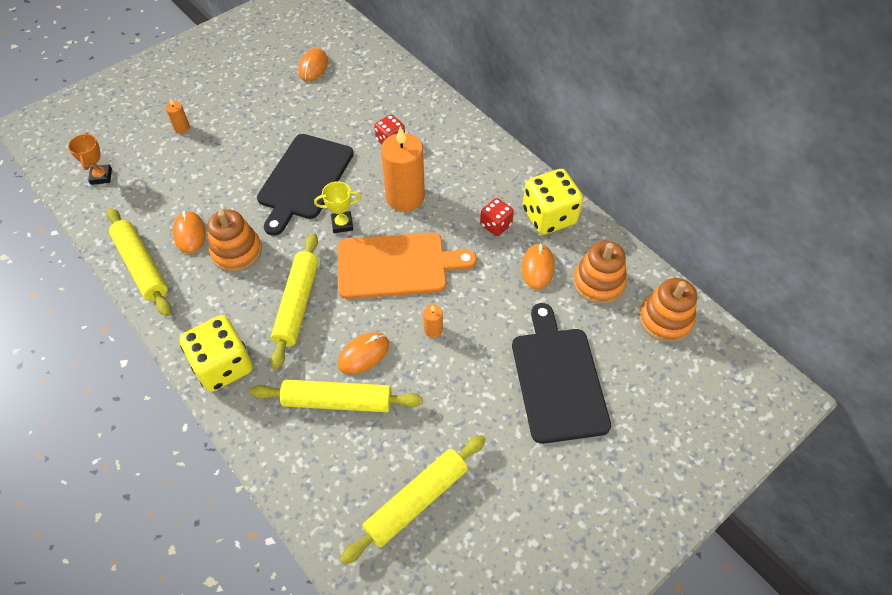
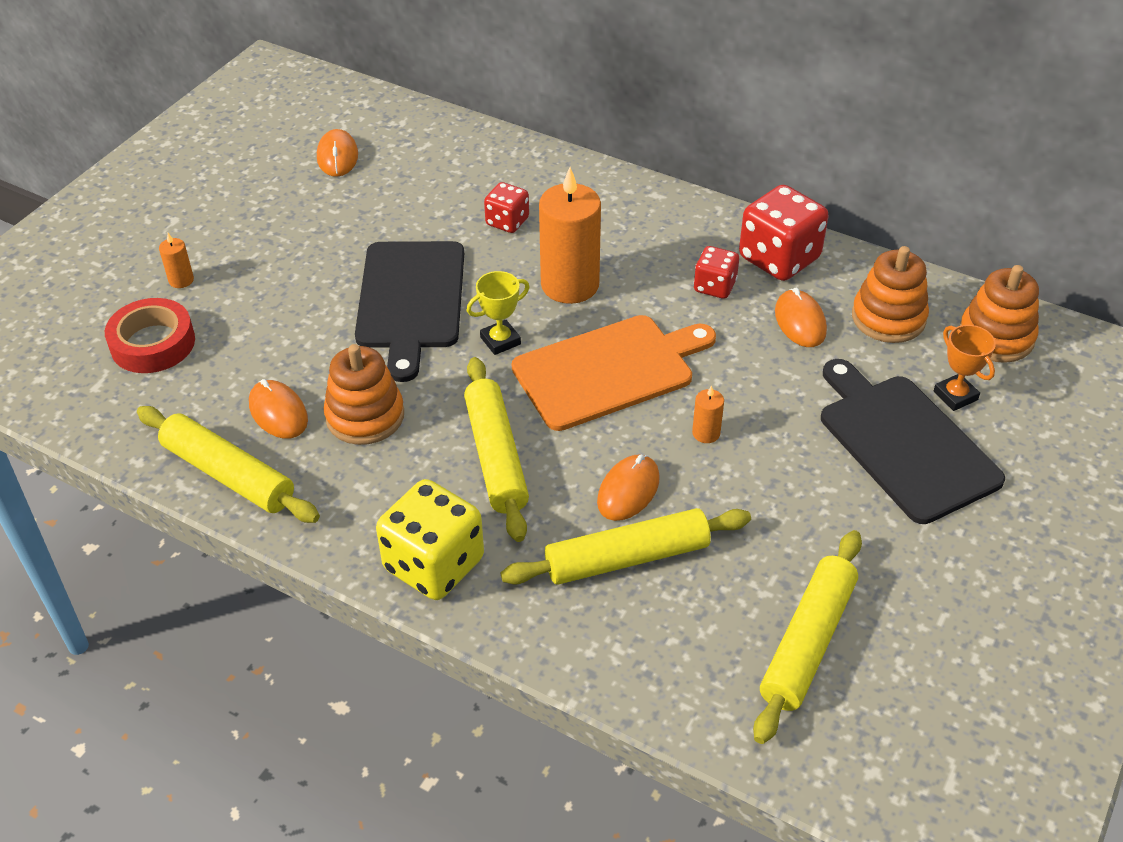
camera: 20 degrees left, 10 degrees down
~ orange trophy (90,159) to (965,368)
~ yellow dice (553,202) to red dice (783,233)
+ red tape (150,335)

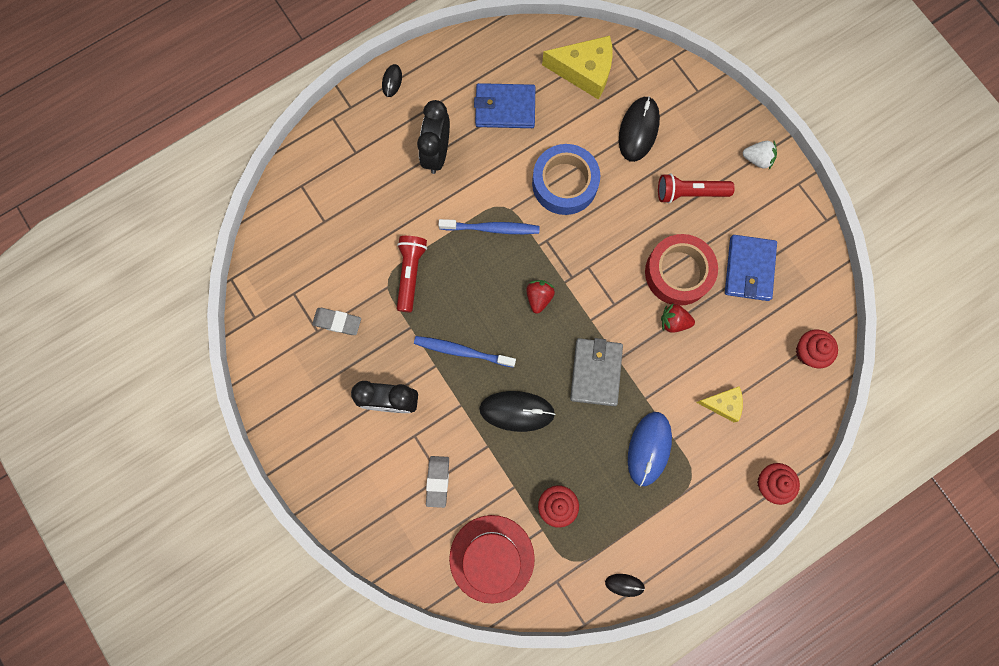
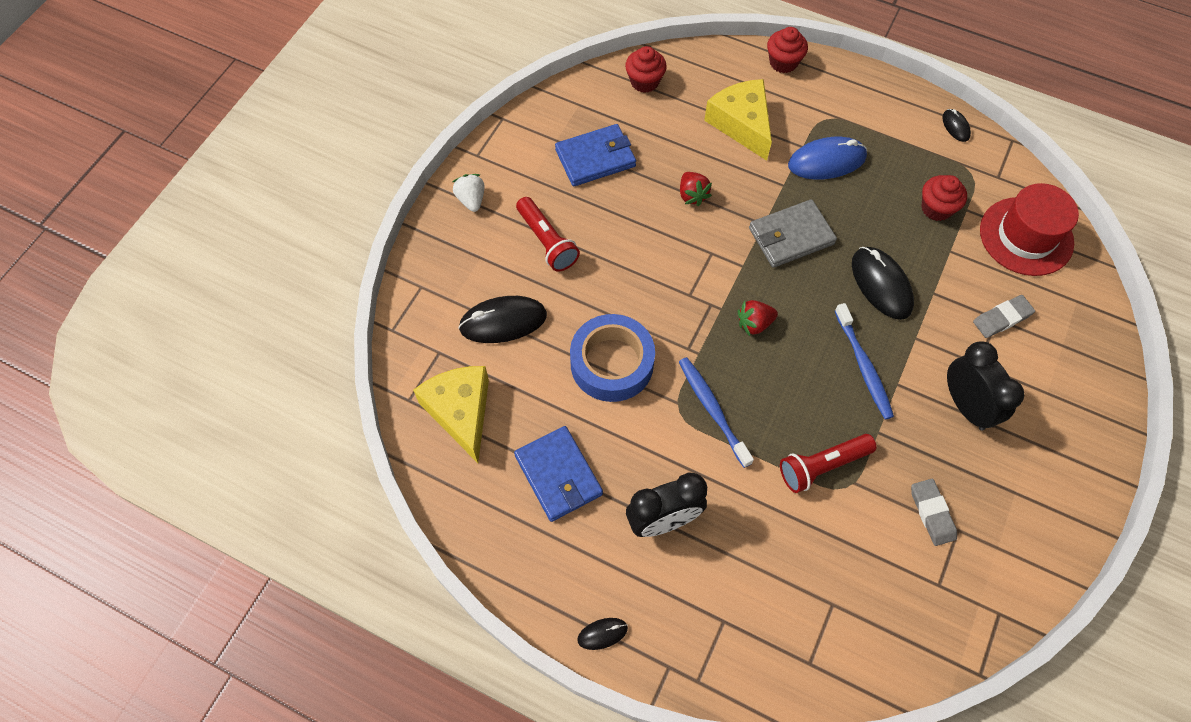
camera: 120 degrees left, 15 degrees down
- red tape (681,270)
~ yellow cheese (719,404) = (738,120) x1.73

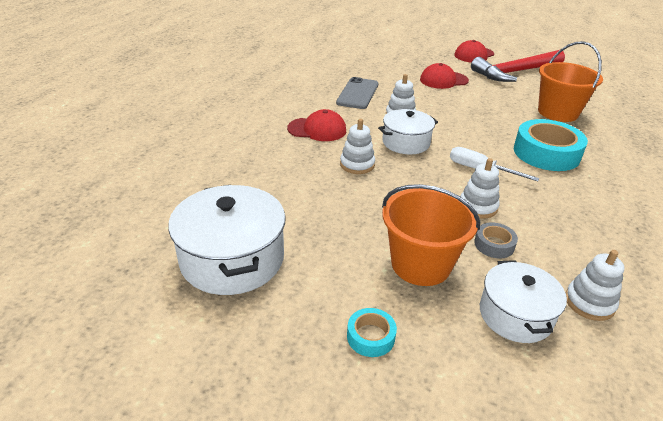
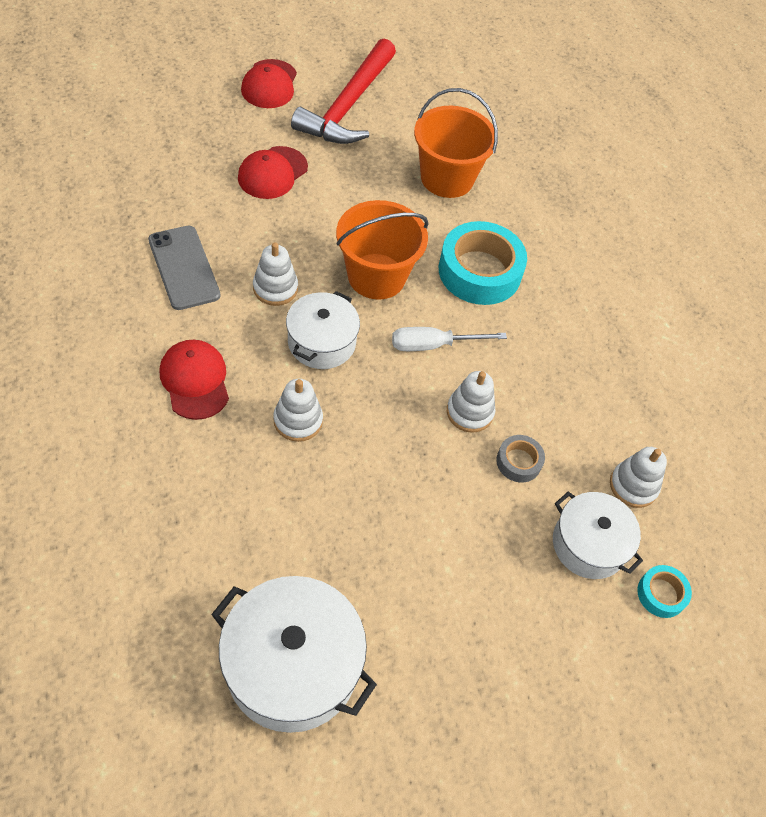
camera: 45 degrees left, 20 degrees up
~ red cap (316,125) = (194,380) 75 degrees counterclockwise
~ orange bucket (431,235) to (382,249)
~ turquoise tape (372,332) to (664,591)

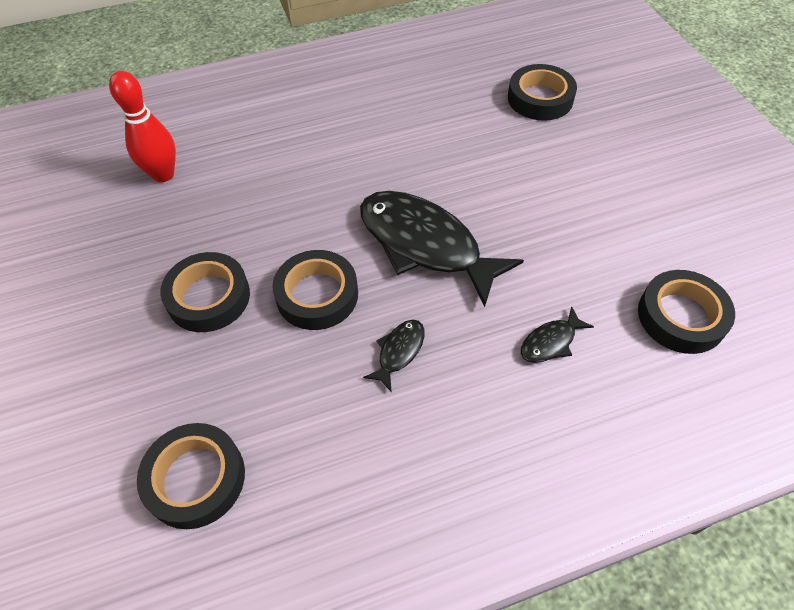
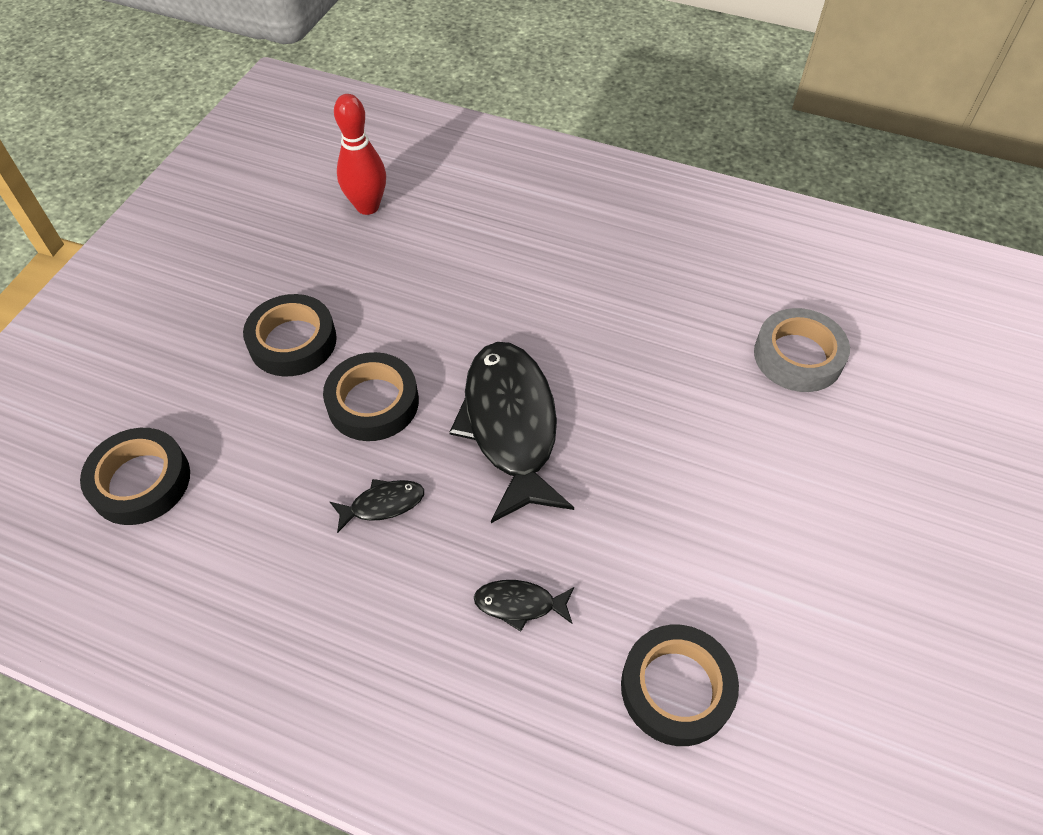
camera: 40 degrees right, 0 degrees up
~ black tape (542,92) to grey tape (802,350)

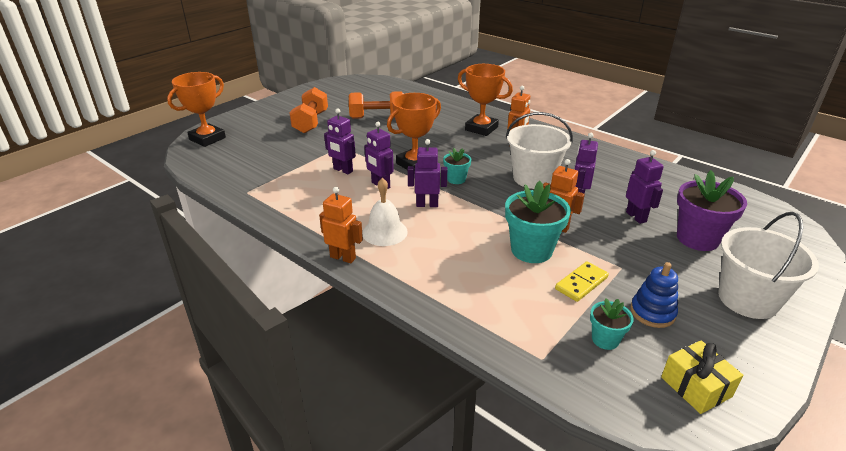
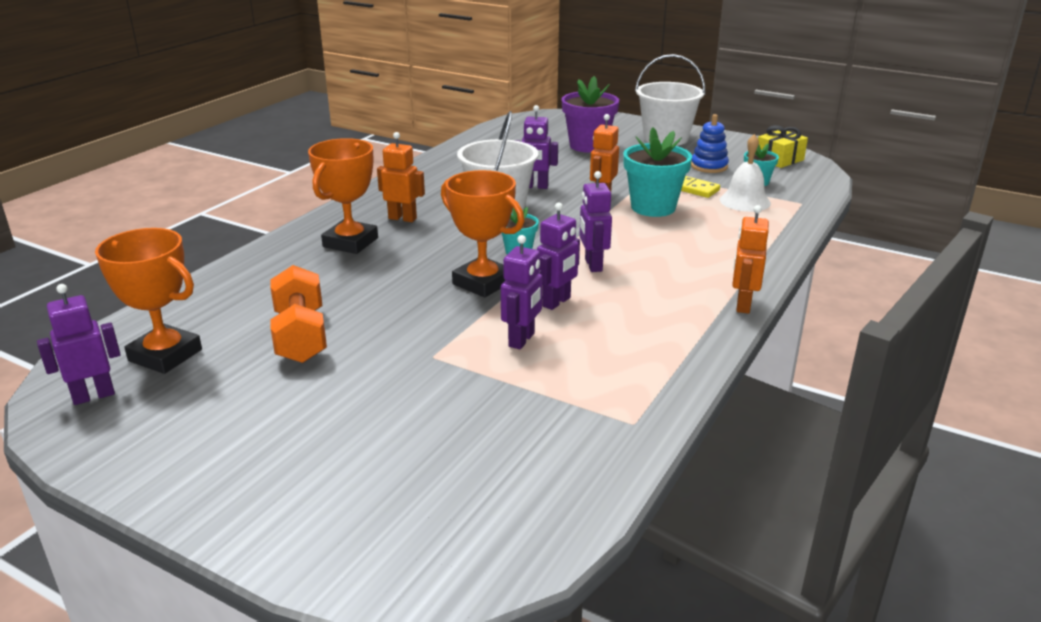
camera: 100 degrees left, 5 degrees down
~ orange trophy (196,109) to (148,301)
- orange dumbbell (308,110)
~ purple robot (645,187) to (79,344)
~ white bell (385,212) to (745,173)

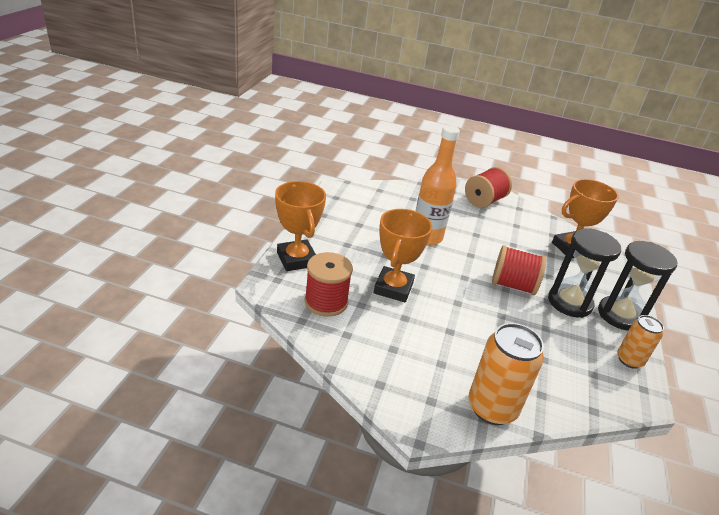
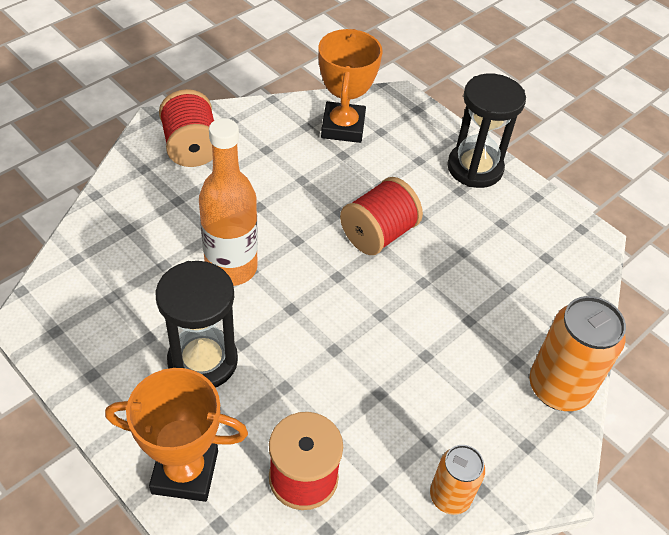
camera: 60 degrees left, 15 degrees up
- orange trophy (403,255)
~ black hourglass (584,273) to (196,324)
~ orange can (640,342) to (457,480)

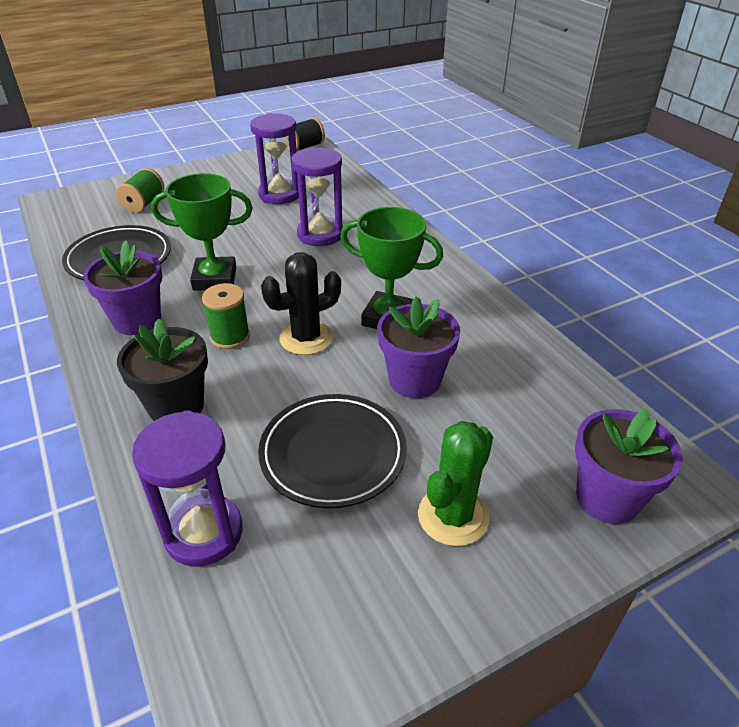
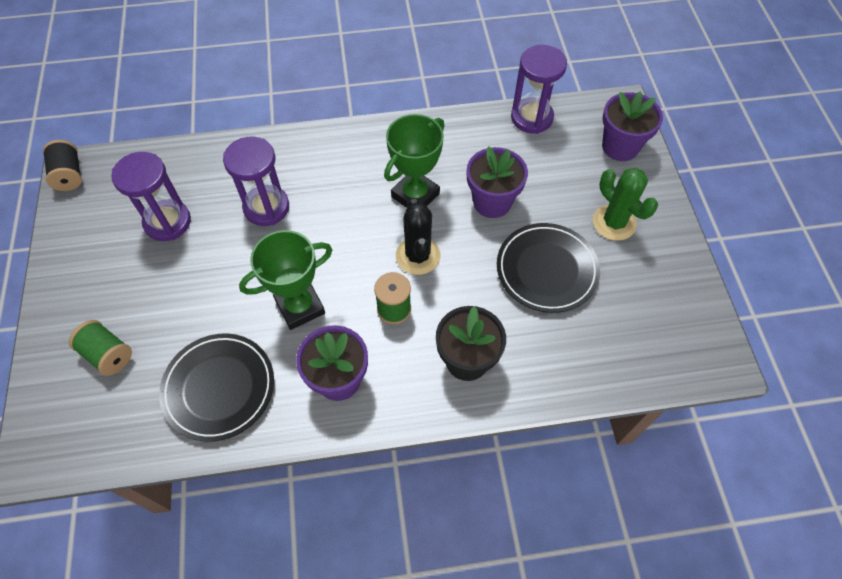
camera: 70 degrees left, 20 degrees up
~ green trophy (202,232) = (286,280) 45 degrees clockwise
~ purple hourglass (187,488) to (539,89)

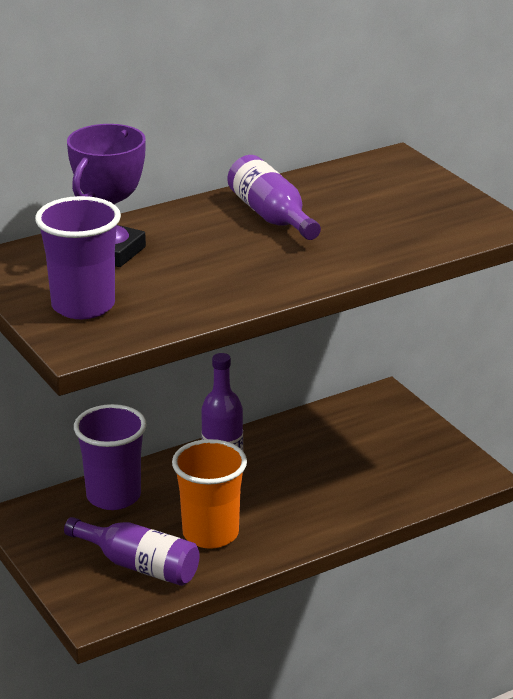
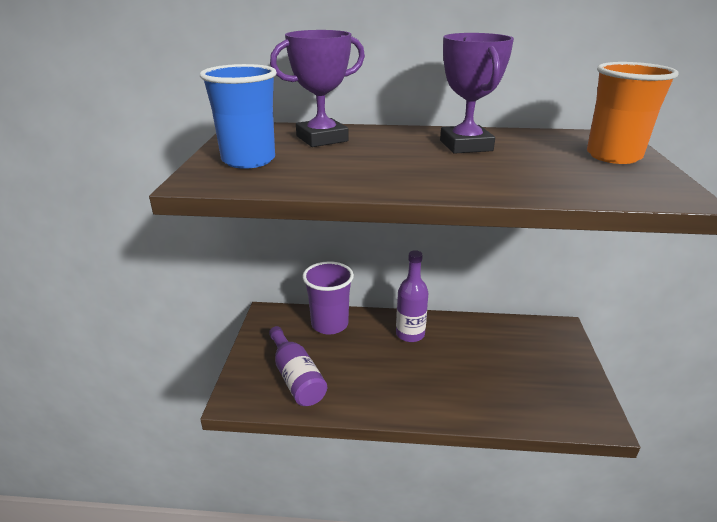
camera: 35 degrees right, 0 degrees up
~ purple bottle (274,197) to purple trophy (477,93)
~ purple cup (78,257) to blue cup (238,116)
~ orange cup (209,494) to (632,113)

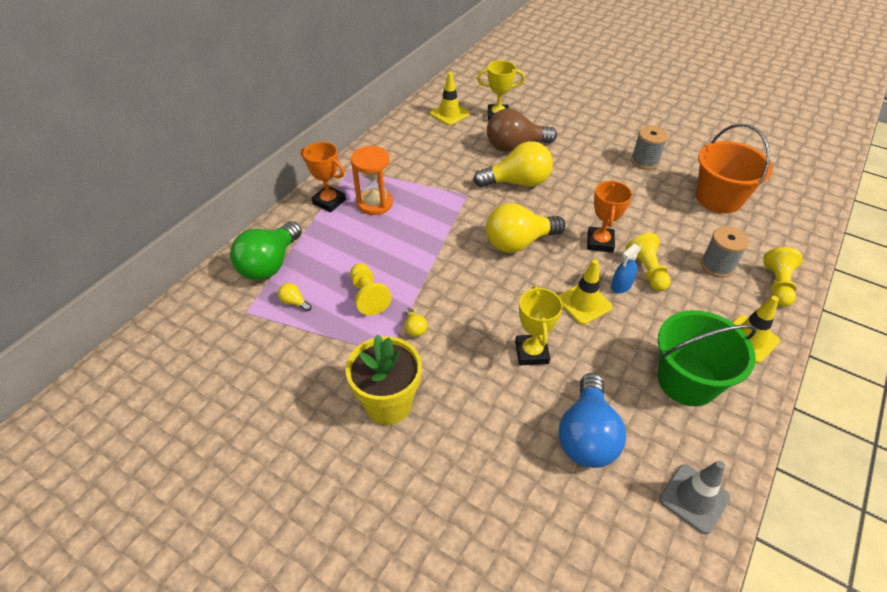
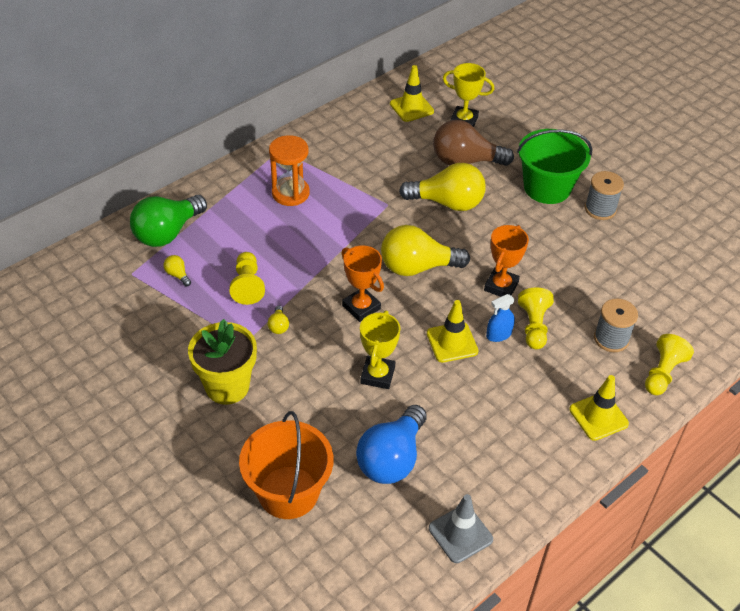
camera: 15 degrees right, 0 degrees up
~ orange bucket (734,168) to (286,465)
~ orange trophy (323,177) to (363,283)
~ green bucket (707,358) to (554,166)

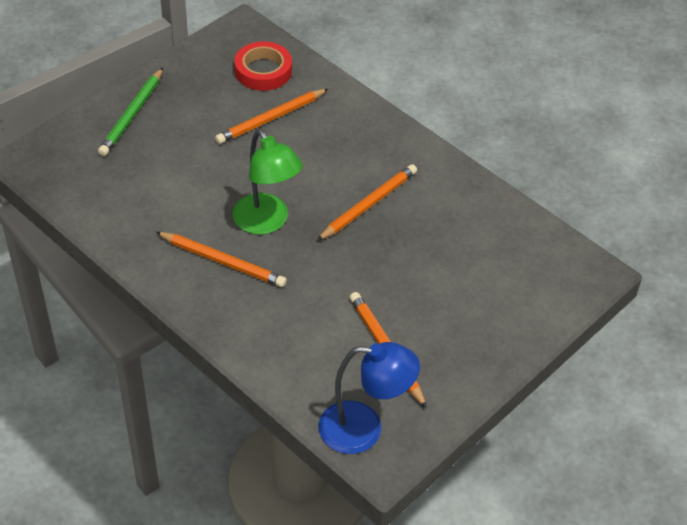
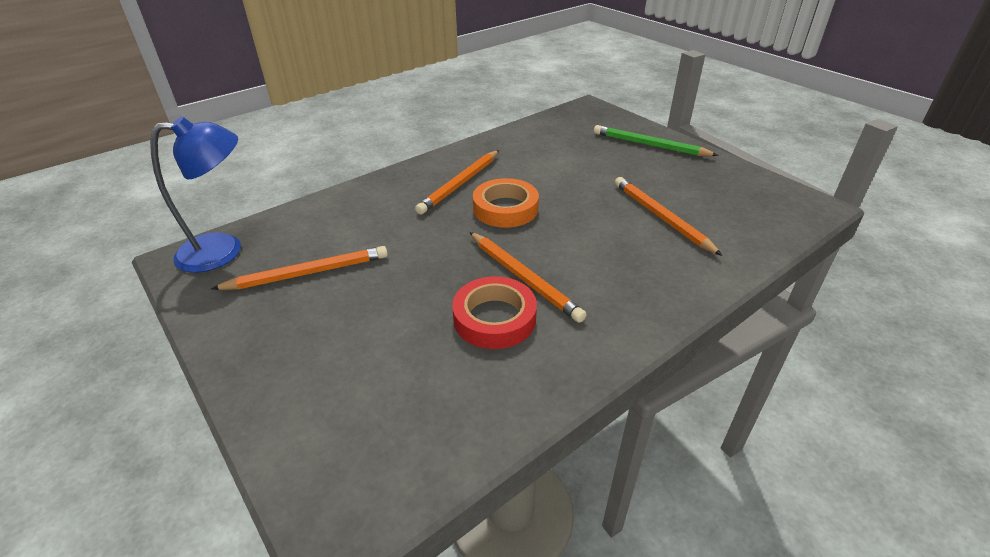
camera: 100 degrees right, 10 degrees down
~ red tape (263,66) to (494,312)
~ green lamp (268,182) to orange tape (506,203)
~ blue lamp (369,398) = (195,195) 120 degrees counterclockwise

